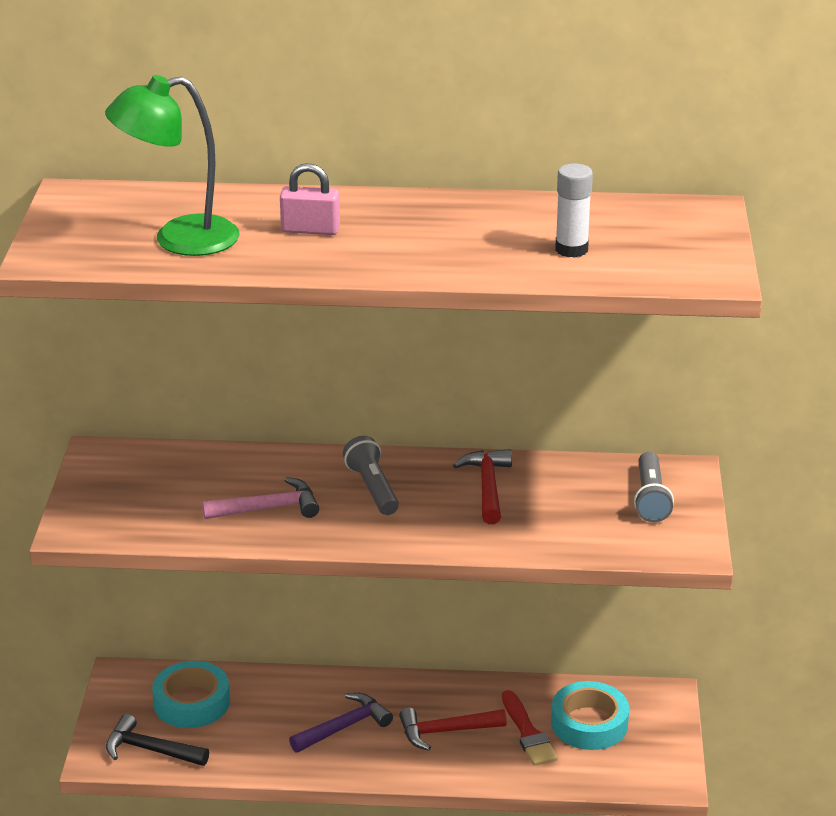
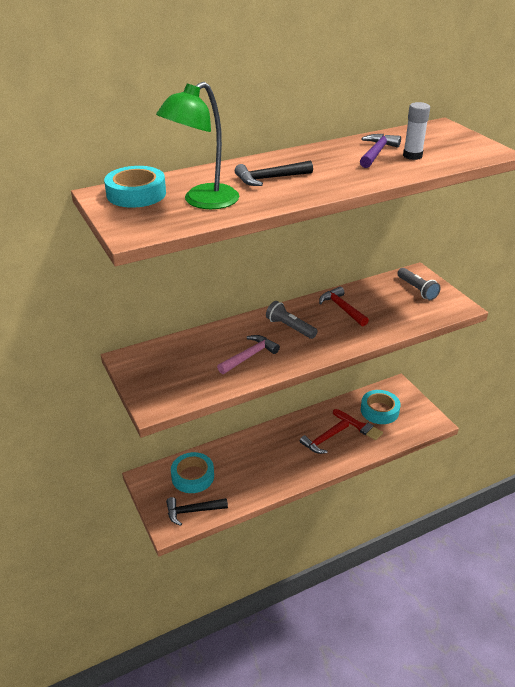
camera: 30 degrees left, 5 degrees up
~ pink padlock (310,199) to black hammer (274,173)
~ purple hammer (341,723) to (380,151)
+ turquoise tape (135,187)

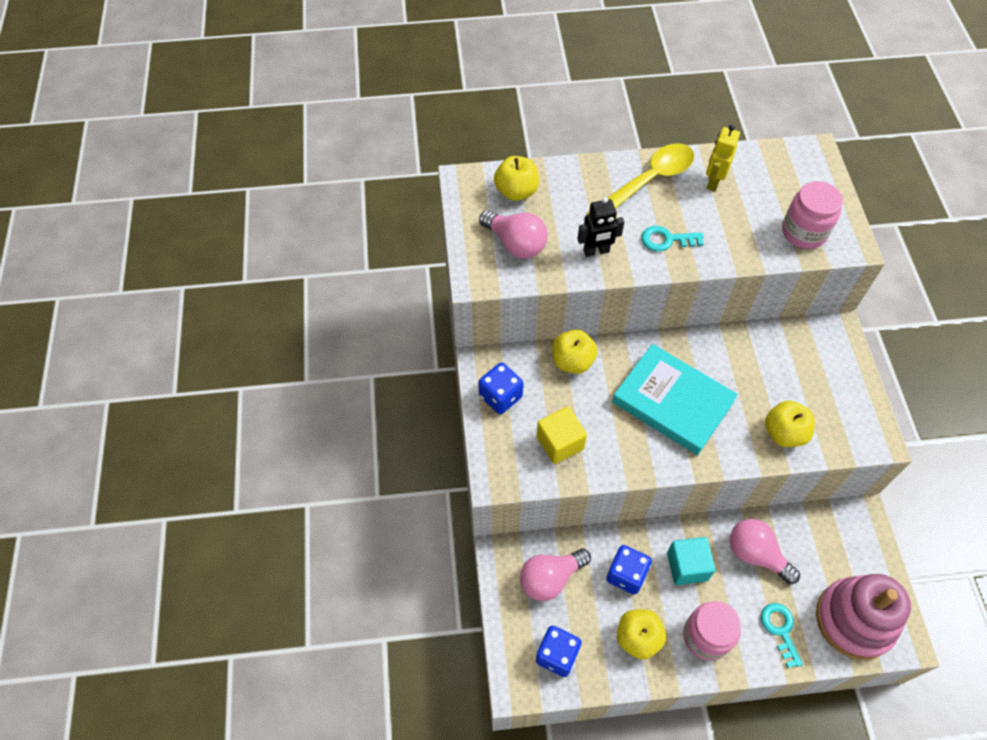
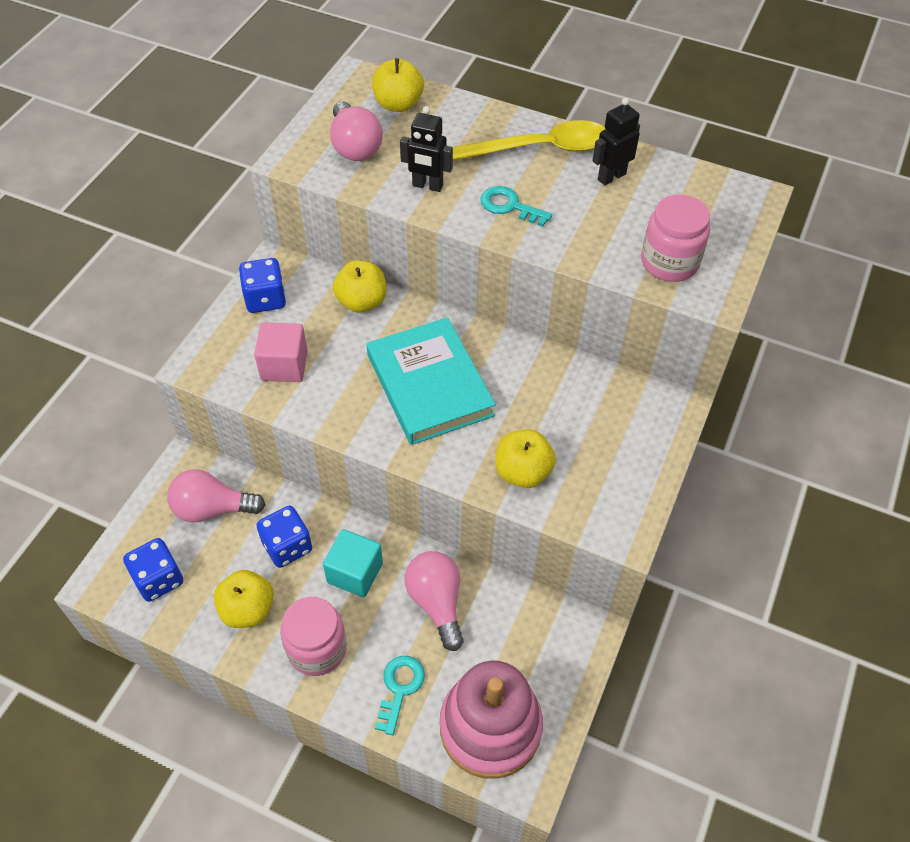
camera: 30 degrees right, 5 degrees down
~ yellow robot (723,158) to black robot (616,141)
~ yellow cube (561,435) to pink cube (281,352)

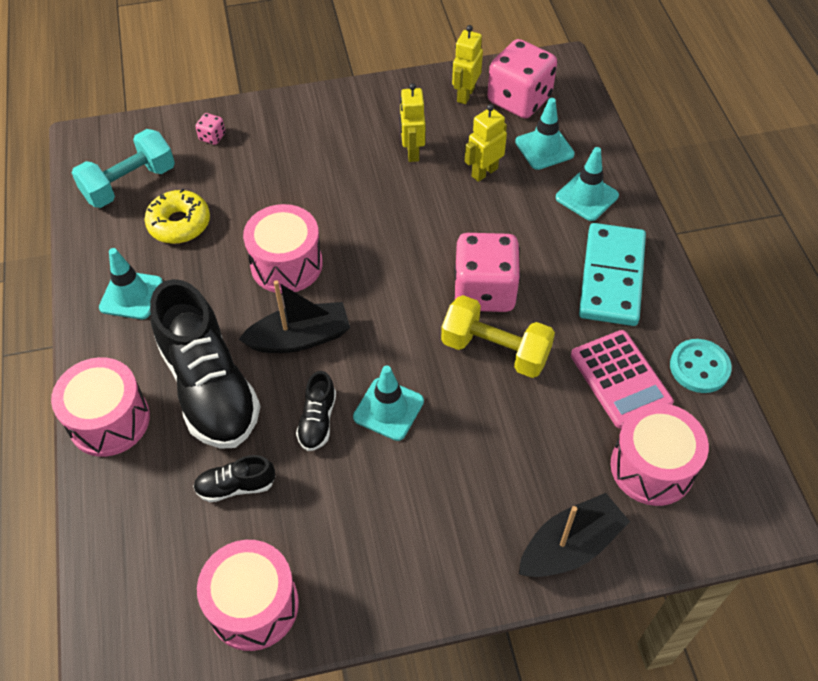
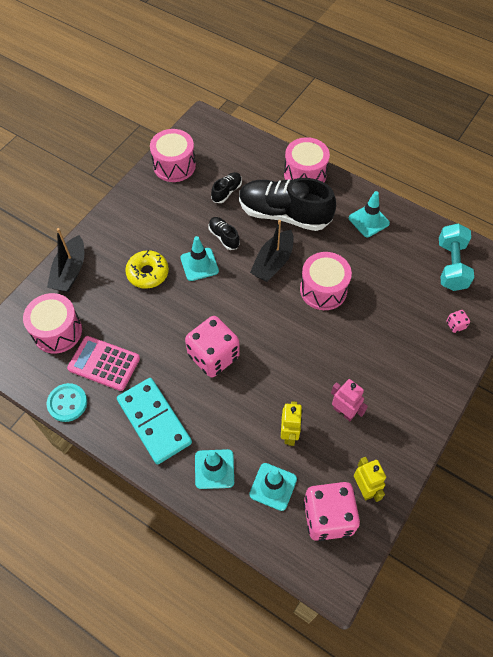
camera: 135 degrees right, 5 degrees up
~ yellow robot (412,122) to pink robot (349,400)
~ yellow donut (177,216) to (147,269)
- yellow dumbbell (498,336)

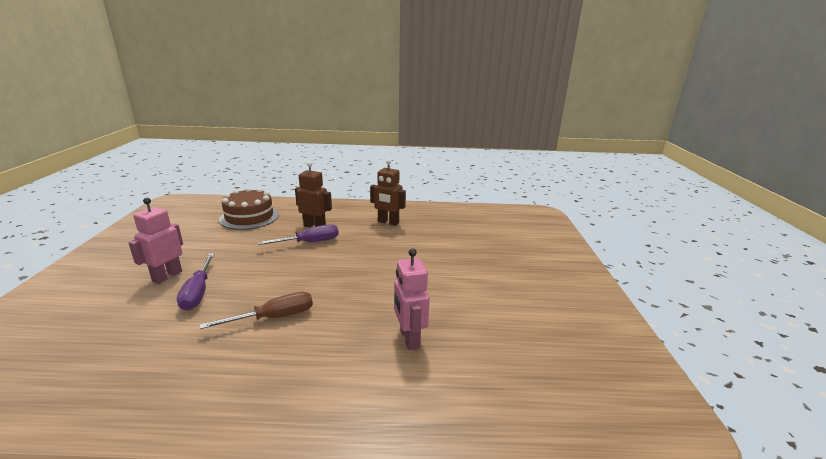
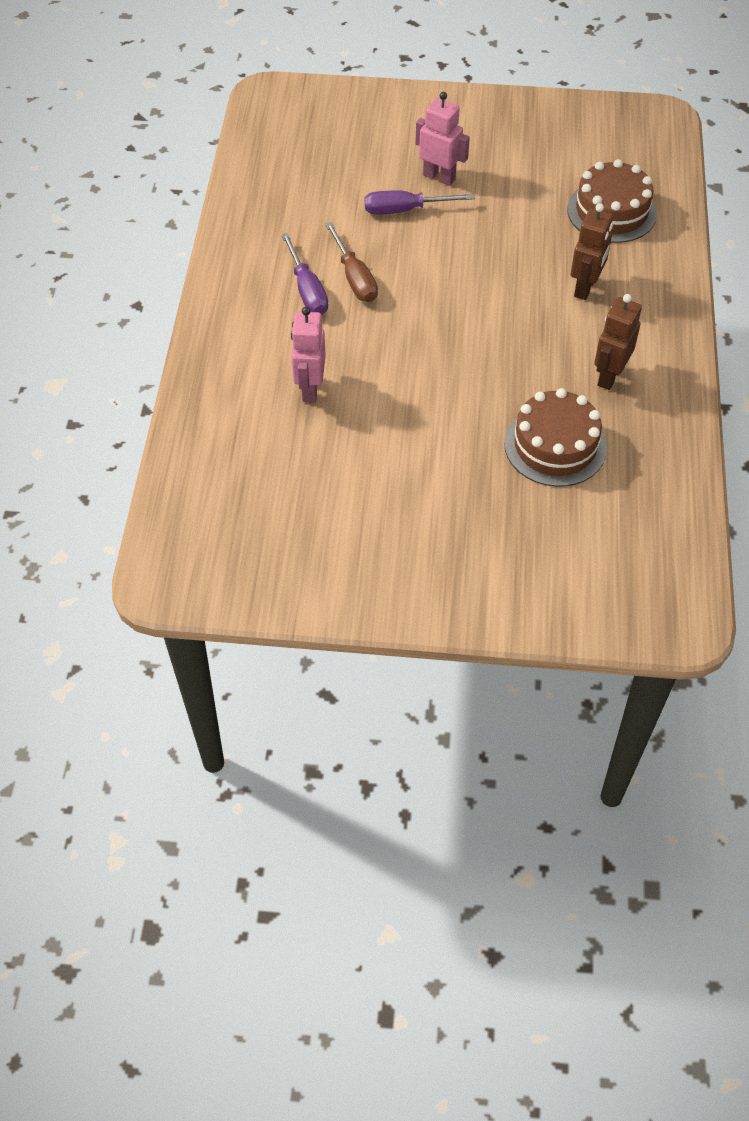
camera: 95 degrees right, 30 degrees up
~ purple screwdriver (298,234) to (304,274)
~ pink robot (412,299) = (308,354) 75 degrees counterclockwise
+ brown cake (555,437)

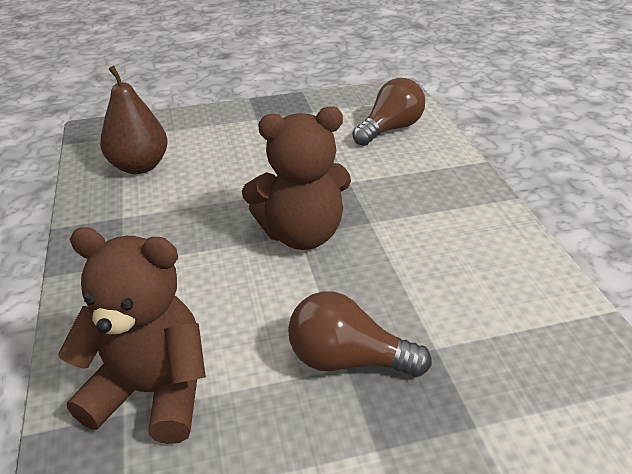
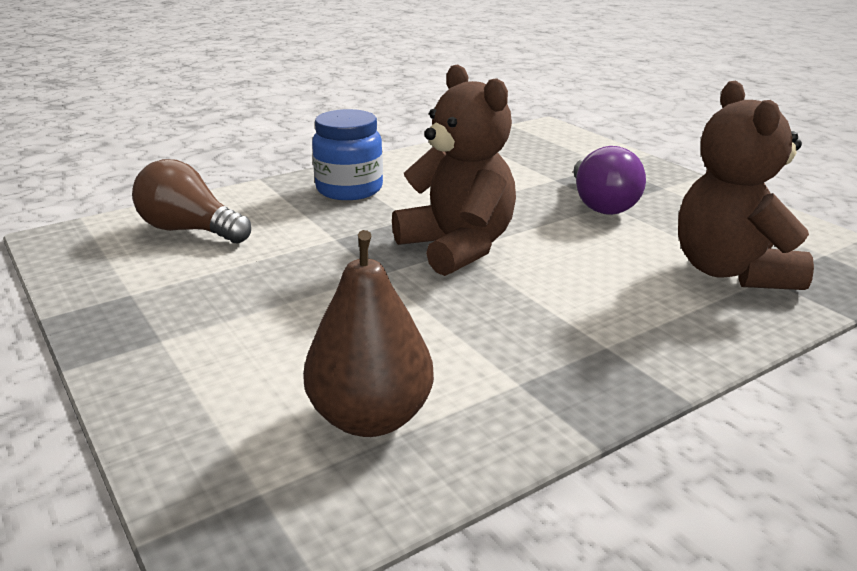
camera: 110 degrees left, 10 degrees down
~ brown light bulb (360,334) to purple light bulb (609,180)
+ blue jar (347,154)

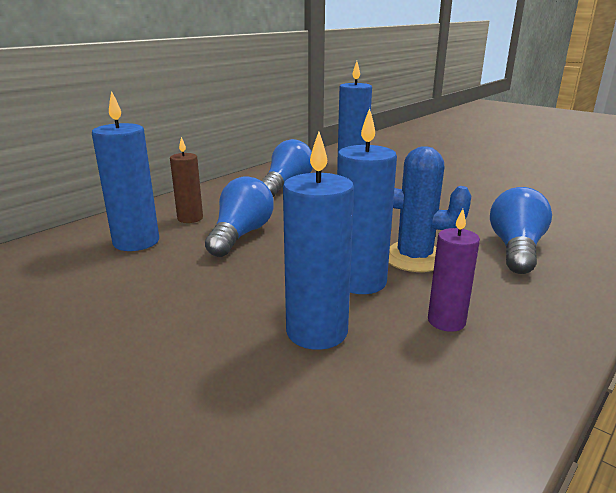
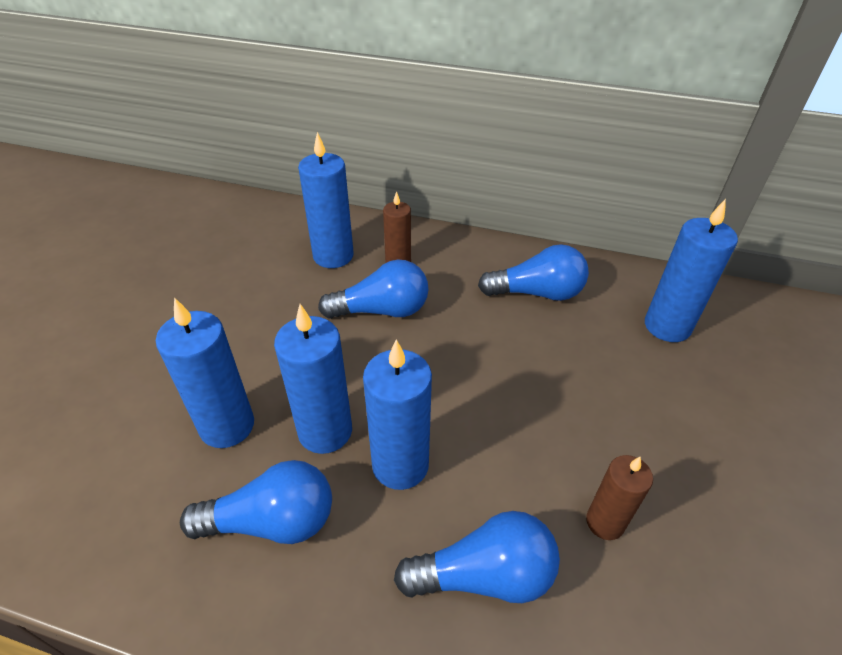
camera: 65 degrees right, 20 degrees up
~ blue cactus (429,209) to blue candle (397,415)
~ purple candle (454,270) to blue light bulb (256,502)
+ brown candle (619,497)

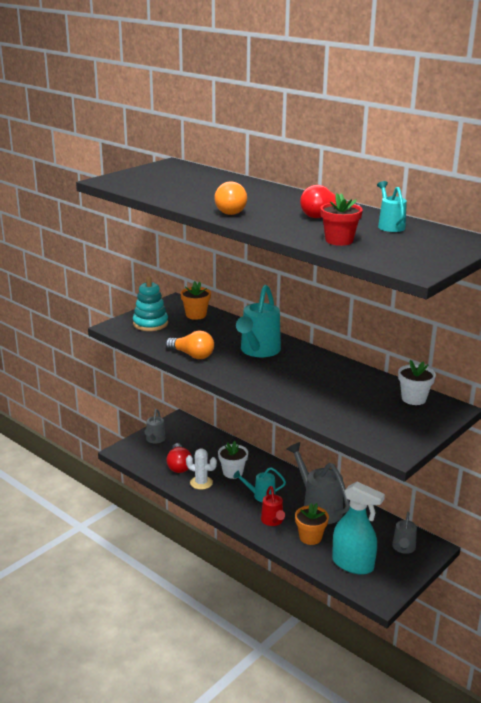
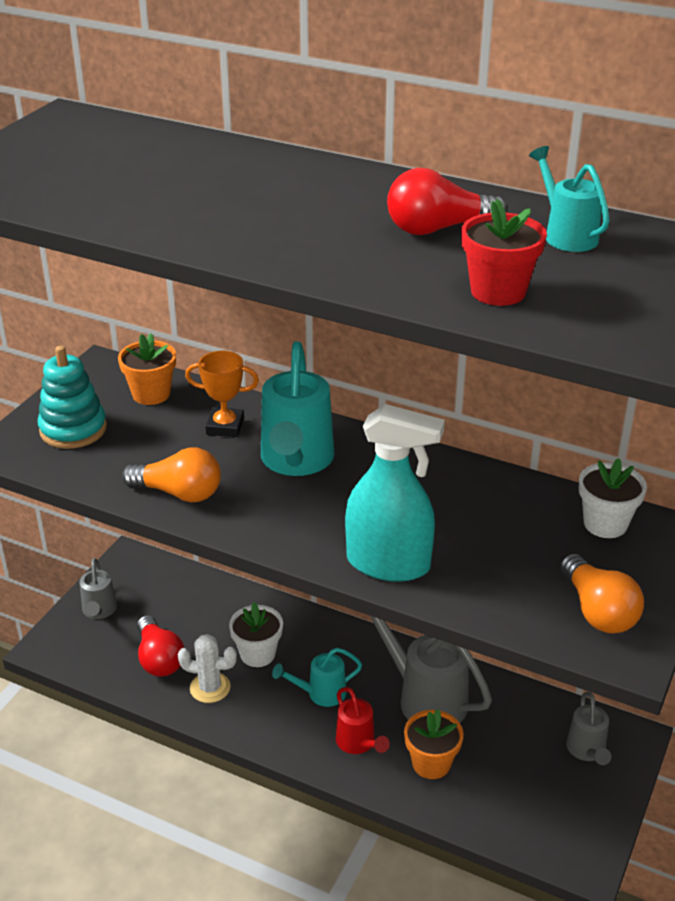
camera: 15 degrees left, 10 degrees up
~ orange light bulb (230,198) to (602,593)
~ turquoise spray bottle (358,528) to (395,493)
+ orange trophy (222,394)

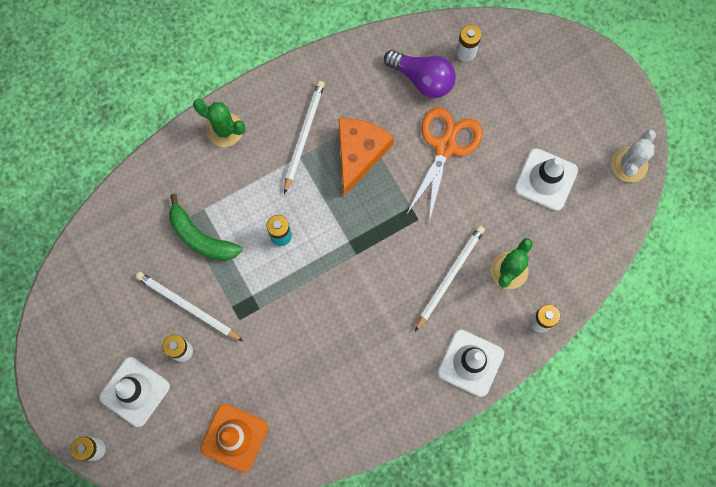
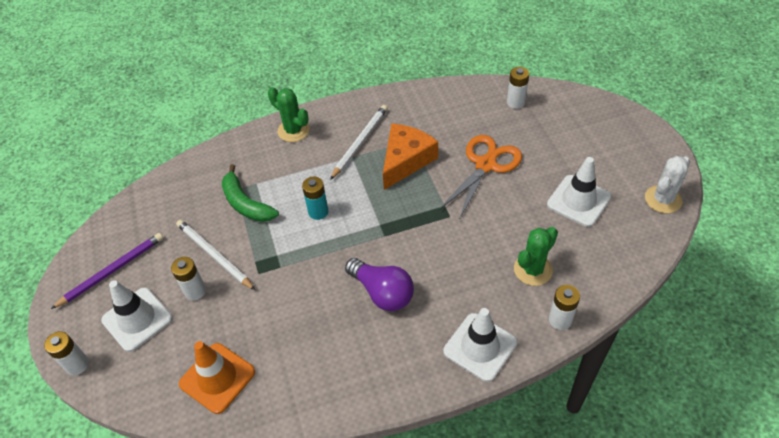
camera: 15 degrees right, 25 degrees down
~ purple light bulb (420,74) to (379,284)
- white pencil (450,278)
+ purple pencil (107,271)

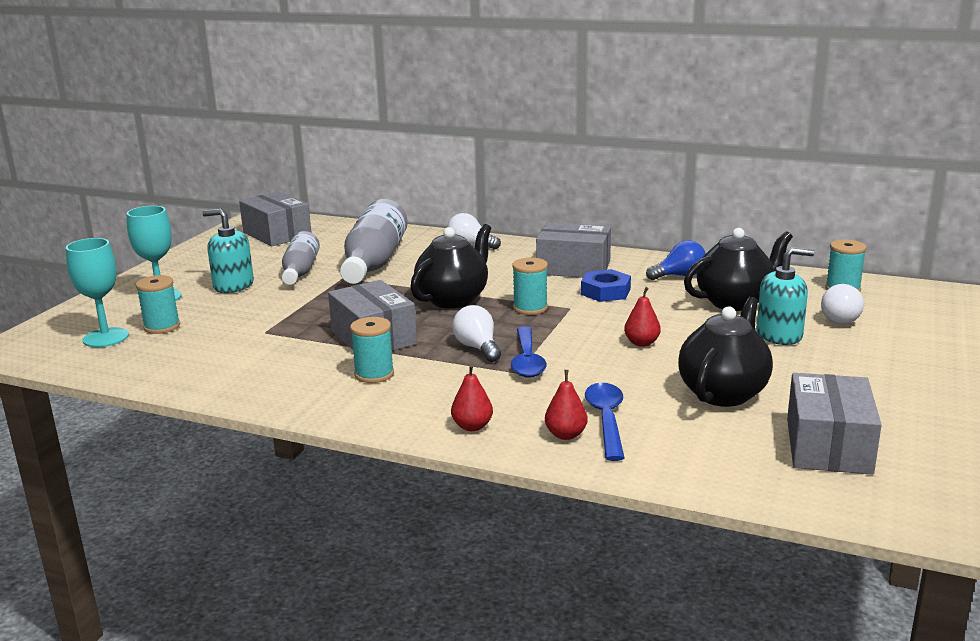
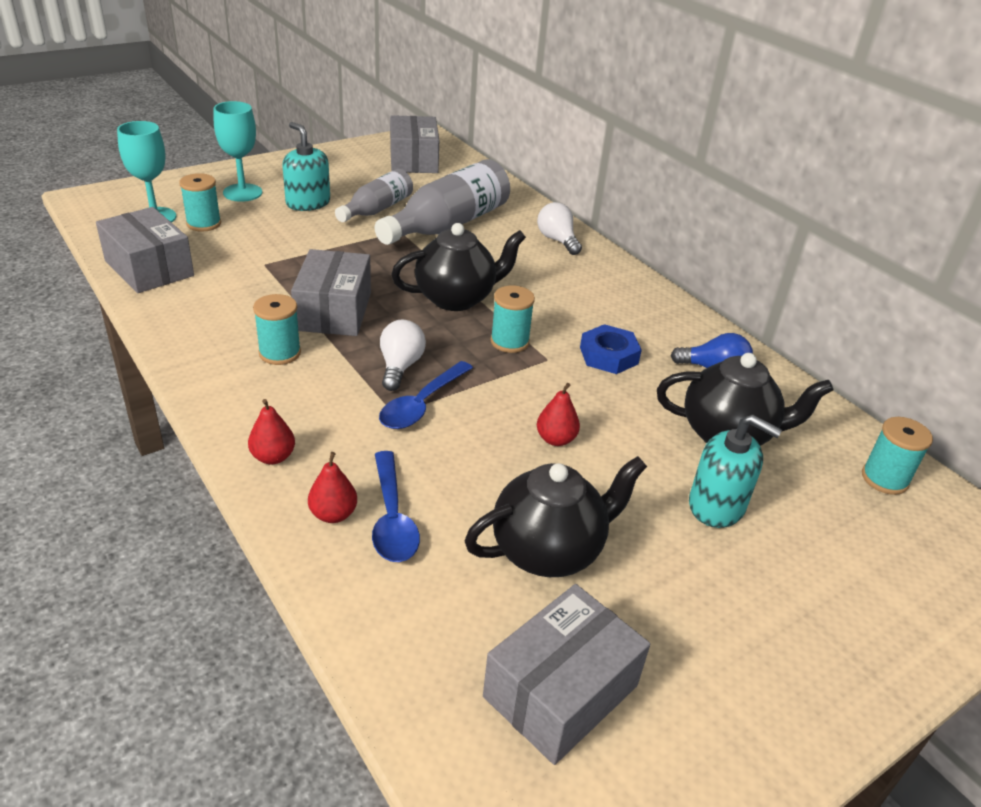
camera: 30 degrees right, 15 degrees up
~ grey box (573,250) to (145,250)
- white light bulb (842,304)
~ blue spoon (604,422) = (396,506) 135 degrees clockwise

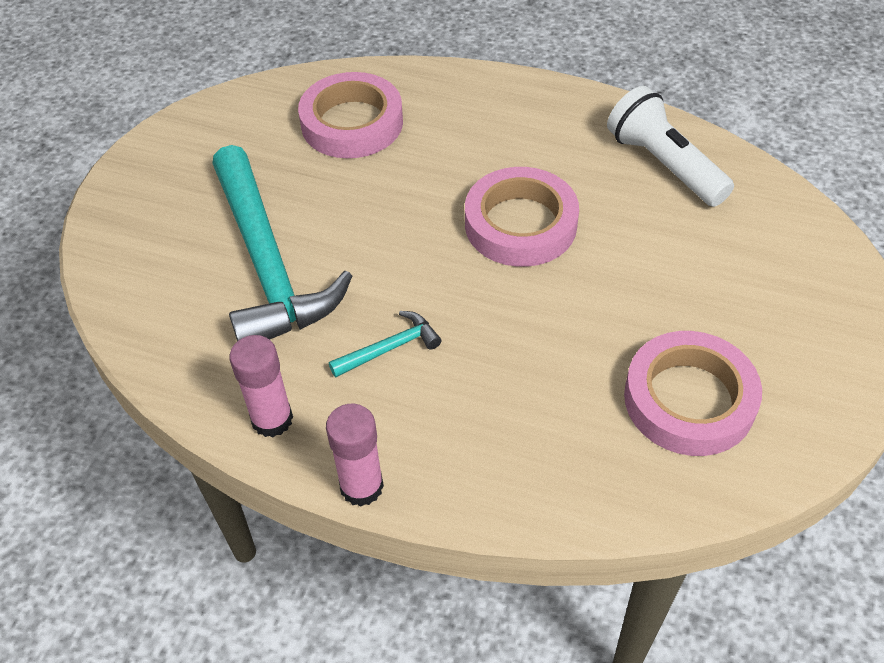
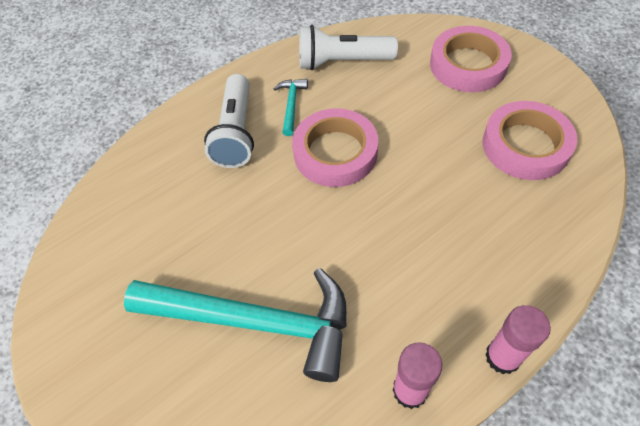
camera: 55 degrees left, 5 degrees up
~ pink tape (350,115) to (471,59)
~ turquoise hammer (385,344) to (290,107)
+ white flashlight (229,121)

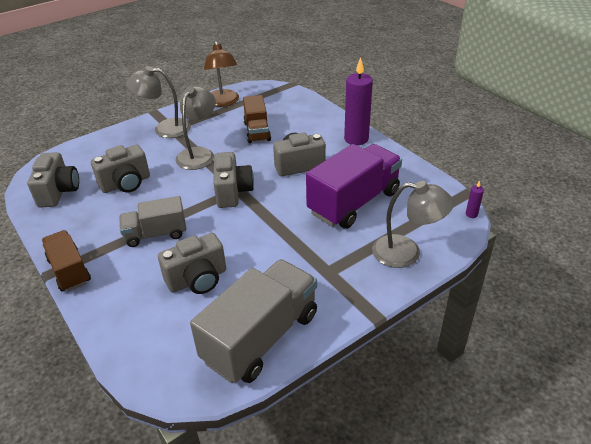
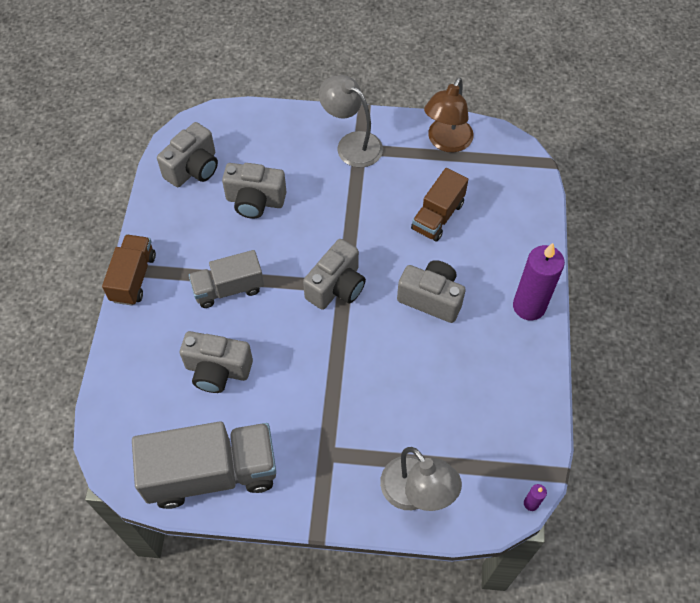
camera: 40 degrees right, 20 degrees up
- grey lamp (195,128)
- purple truck (354,186)
~ grey truck (152,221) = (226,279) 45 degrees counterclockwise

